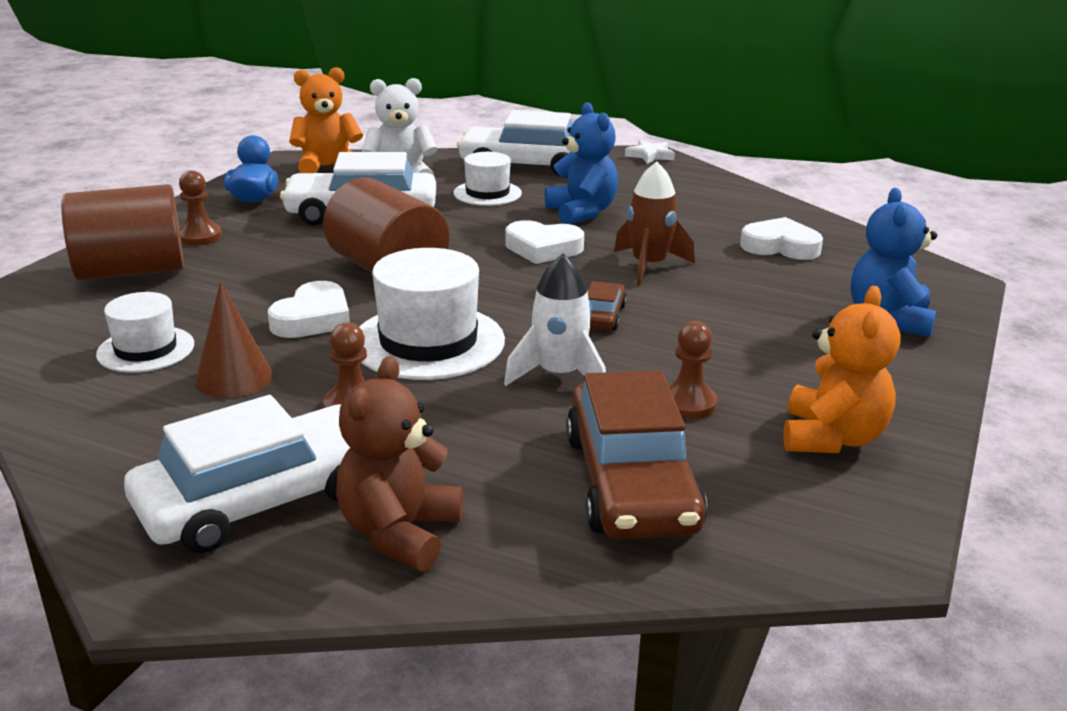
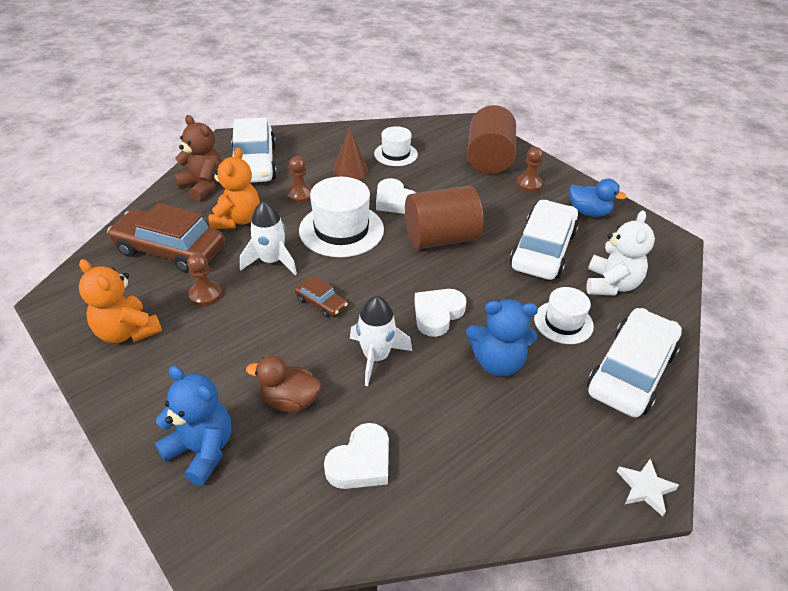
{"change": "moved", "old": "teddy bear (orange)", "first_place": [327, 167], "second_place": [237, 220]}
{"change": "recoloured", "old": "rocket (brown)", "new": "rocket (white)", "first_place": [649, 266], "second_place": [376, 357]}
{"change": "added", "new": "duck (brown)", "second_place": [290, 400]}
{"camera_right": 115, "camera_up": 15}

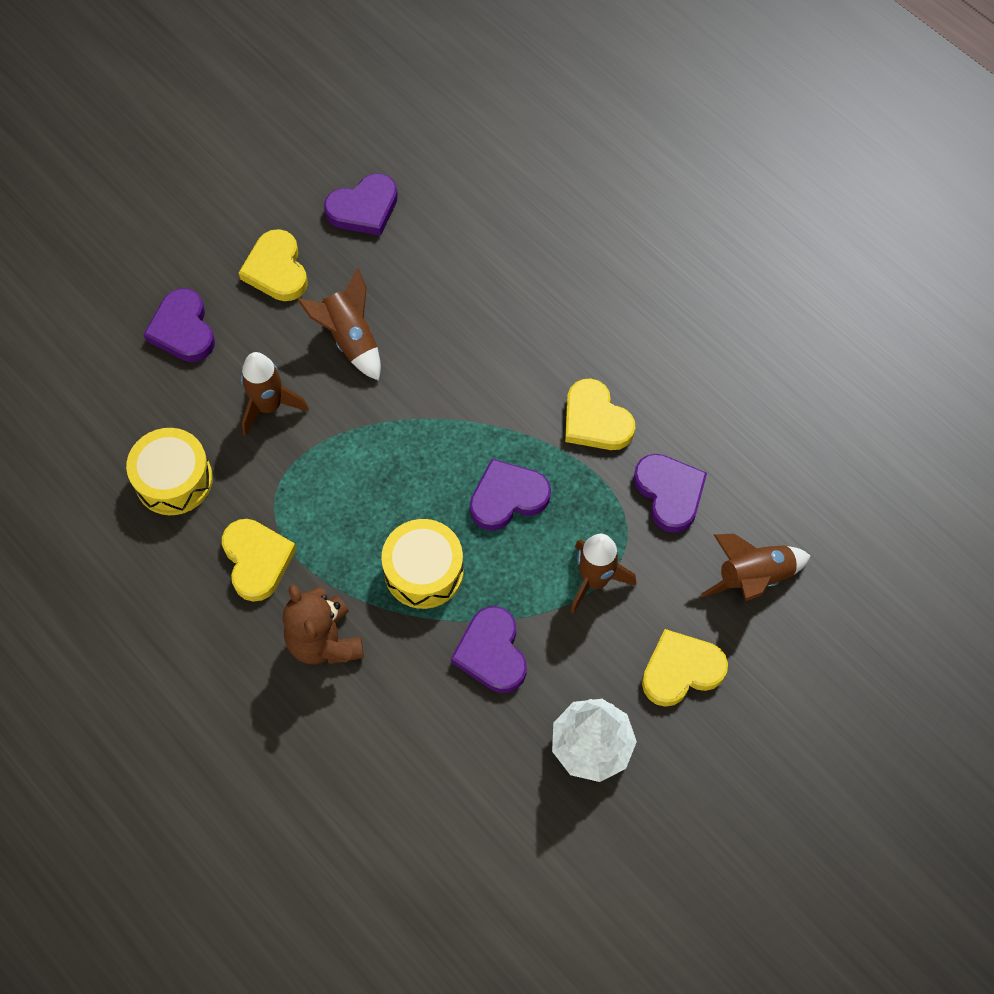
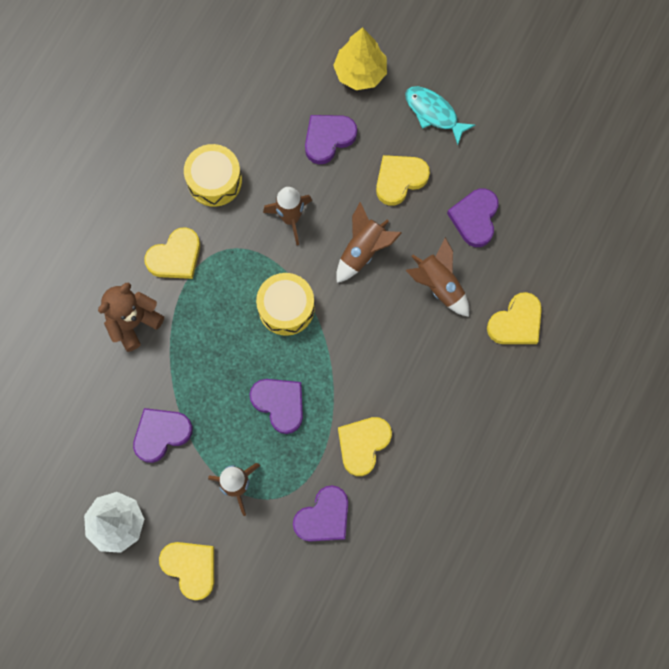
{"change": "turned", "old": "heart (purple)", "first_place": [364, 208], "second_place": [475, 218], "degrees": 60}
{"change": "moved", "old": "drum (yellow)", "first_place": [423, 571], "second_place": [286, 308]}
{"change": "moved", "old": "rocket (brown)", "first_place": [753, 578], "second_place": [439, 285]}
{"change": "added", "new": "tree (yellow)", "second_place": [360, 73]}
{"change": "added", "new": "fish (turquoise)", "second_place": [434, 113]}
{"change": "added", "new": "heart (yellow)", "second_place": [516, 322]}
{"camera_right": 70, "camera_up": 10}

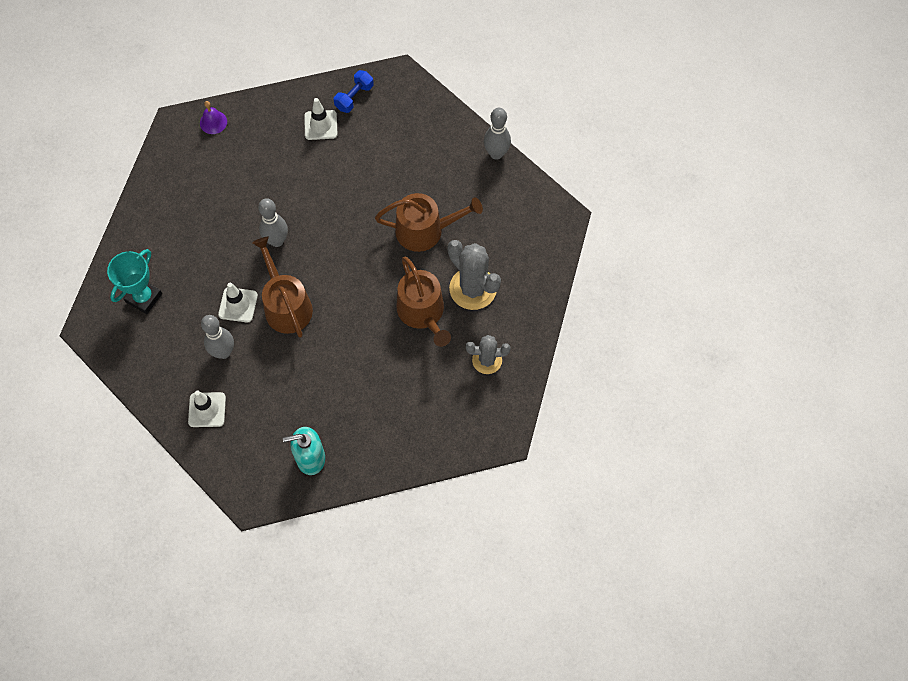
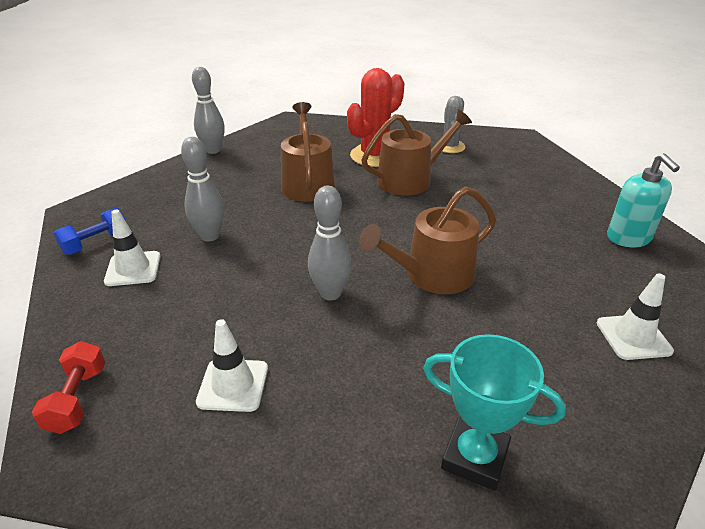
{"change": "replaced", "old": "bell (purple)", "new": "dumbbell (red)", "first_place": [213, 122], "second_place": [77, 399]}
{"change": "moved", "old": "bowling pin (grey)", "first_place": [223, 352], "second_place": [210, 236]}
{"change": "moved", "old": "traffic cone (white)", "first_place": [238, 305], "second_place": [233, 385]}
{"change": "turned", "old": "dumbbell (blue)", "first_place": [354, 97], "second_place": [96, 243], "degrees": -75}
{"change": "recoloured", "old": "cactus (grey)", "new": "cactus (red)", "first_place": [473, 288], "second_place": [374, 156]}
{"camera_right": -95, "camera_up": -30}

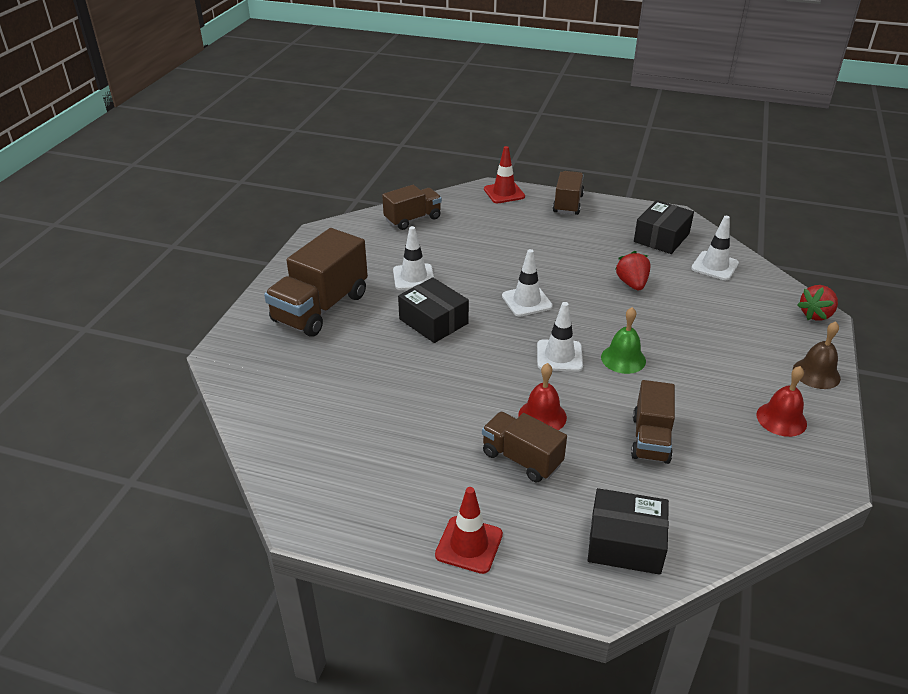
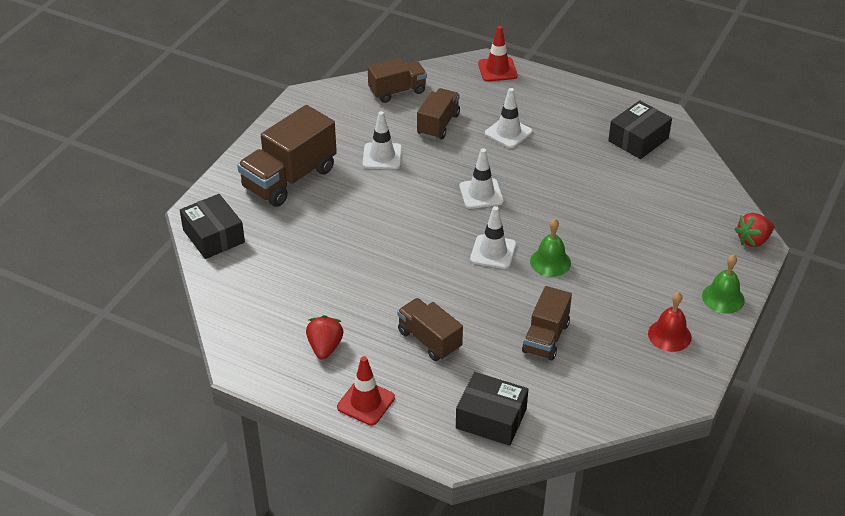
{"change": "moved", "old": "box (black)", "first_place": [433, 321], "second_place": [214, 236]}
{"change": "removed", "old": "bell (red)", "first_place": [542, 416]}
{"change": "moved", "old": "truck (brown)", "first_place": [568, 204], "second_place": [438, 124]}
{"change": "moved", "old": "strawberry (red)", "first_place": [632, 284], "second_place": [325, 347]}
{"change": "moved", "old": "traffic cone (white)", "first_place": [714, 266], "second_place": [508, 133]}
{"change": "recoloured", "old": "bell (brown)", "new": "bell (green)", "first_place": [816, 373], "second_place": [723, 298]}
{"camera_right": 10, "camera_up": 5}

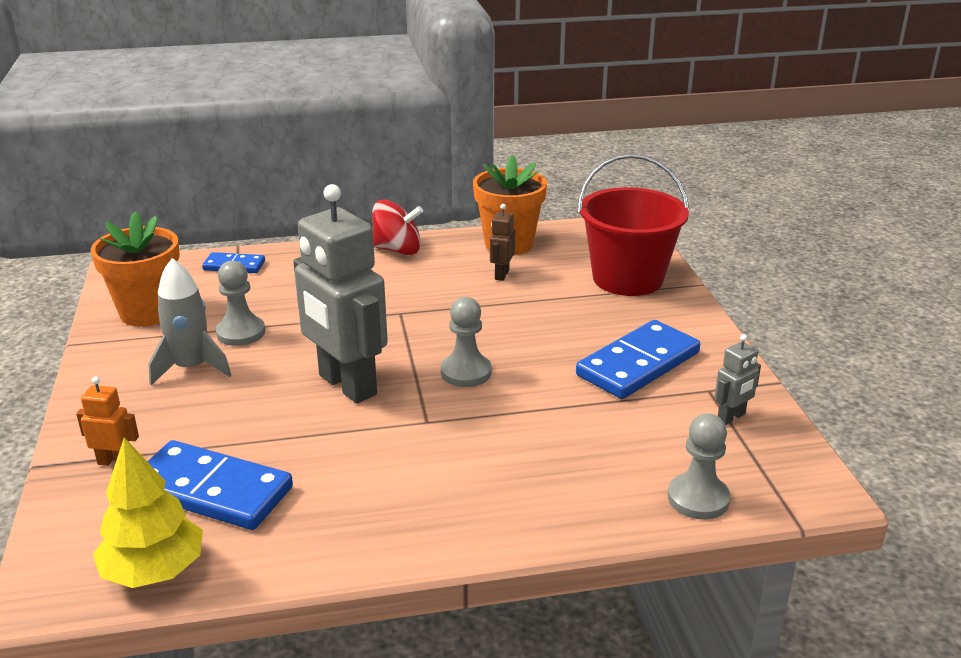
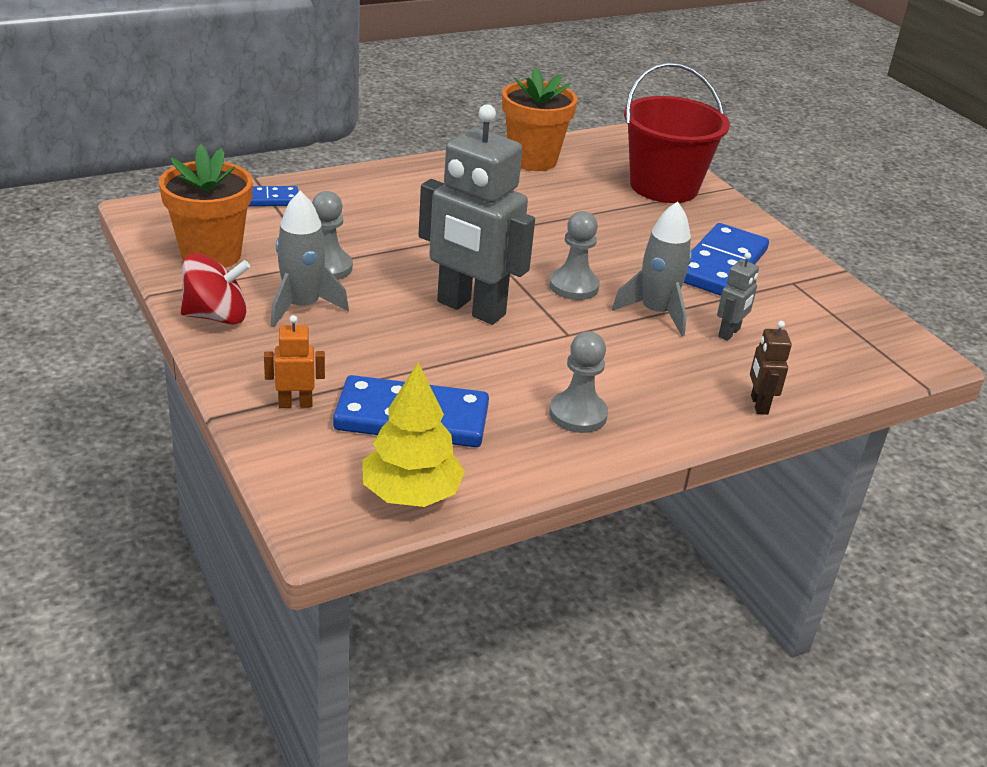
{"change": "moved", "old": "spinning top (red)", "first_place": [397, 250], "second_place": [216, 316]}
{"change": "moved", "old": "robot (brown)", "first_place": [501, 275], "second_place": [758, 405]}
{"change": "moved", "old": "pawn (grey)", "first_place": [698, 498], "second_place": [578, 414]}
{"change": "moved", "old": "robot (grey)", "first_place": [731, 417], "second_place": [729, 333]}
{"change": "added", "new": "rocket (grey)", "second_place": [656, 312]}
{"camera_right": -20, "camera_up": 5}

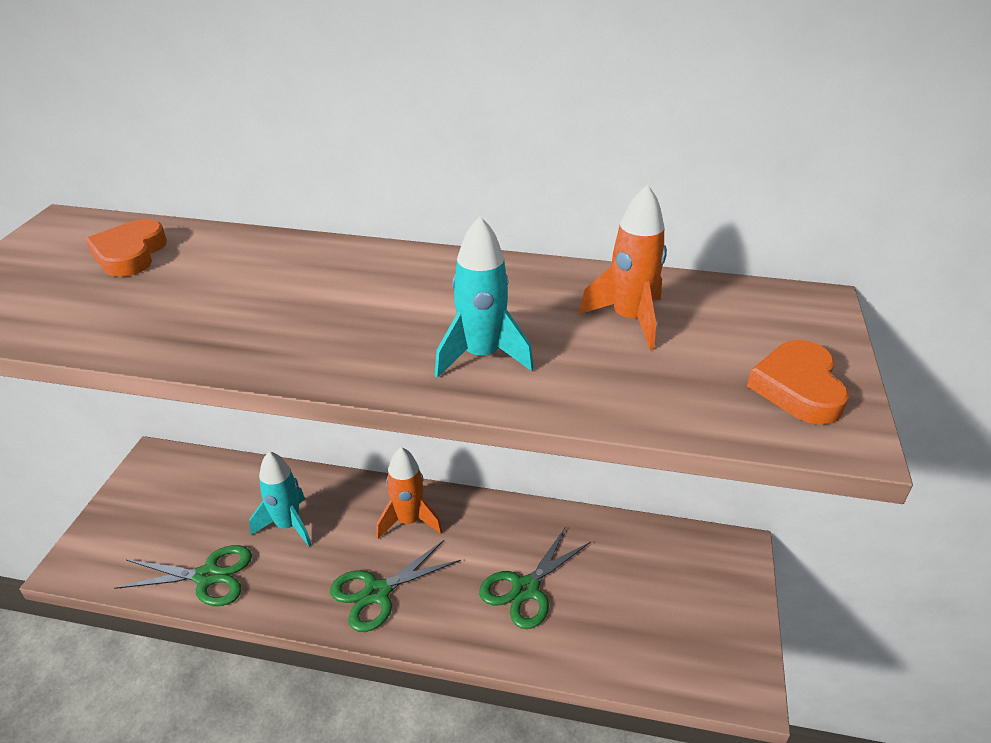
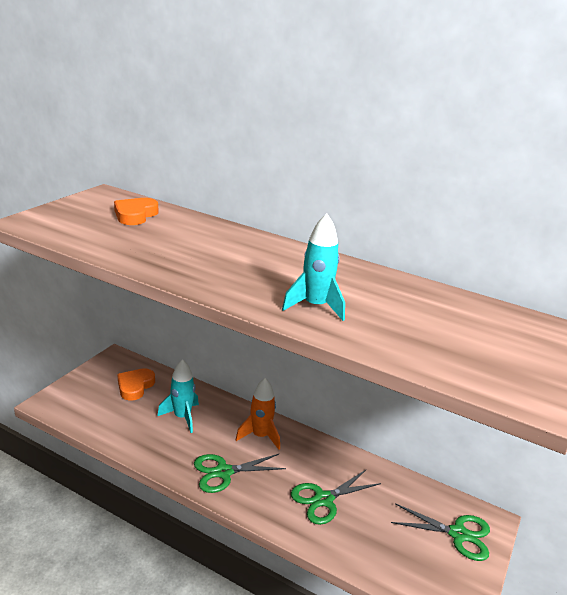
{"change": "moved", "old": "scissors (green)", "first_place": [207, 576], "second_place": [458, 534]}
{"change": "removed", "old": "rocket (orange)", "first_place": [629, 320]}
{"change": "moved", "old": "heart (orange)", "first_place": [798, 388], "second_place": [135, 386]}
{"camera_right": 15, "camera_up": -10}

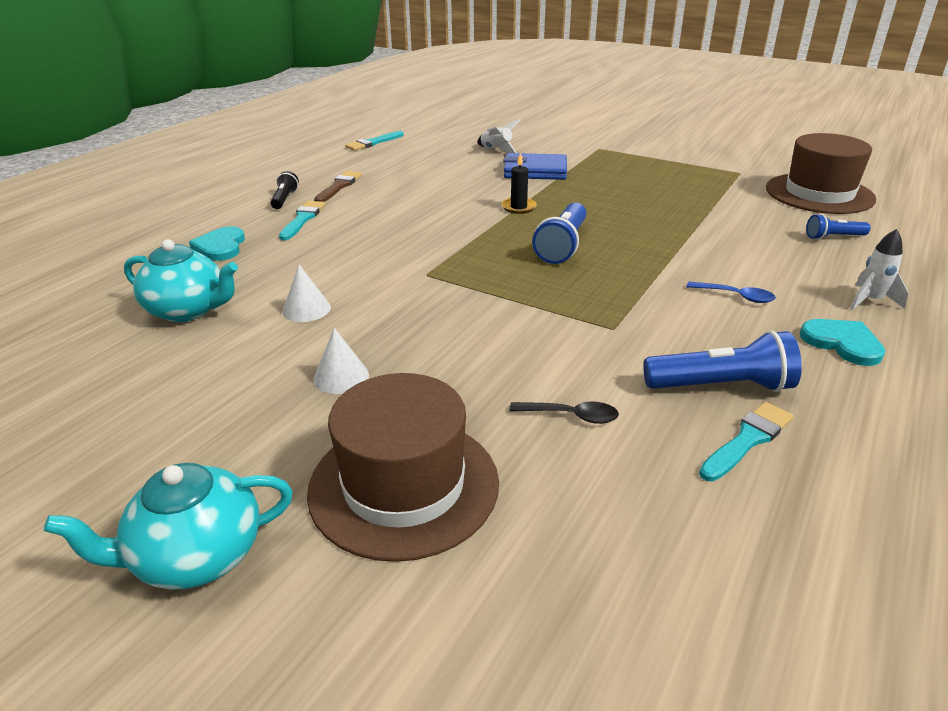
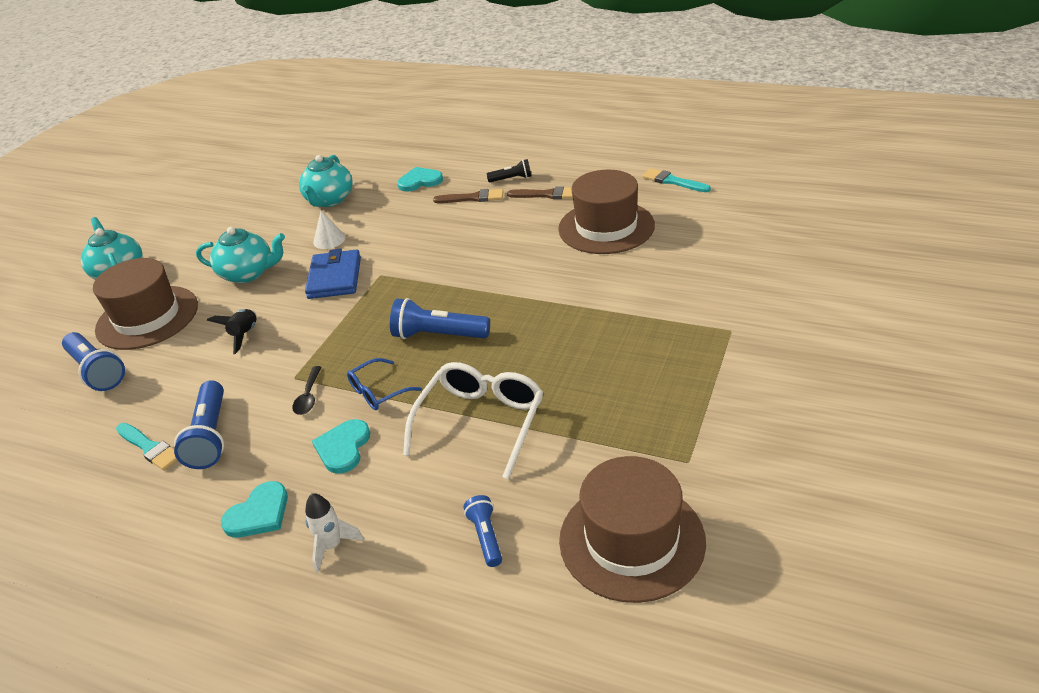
{"change": "recoloured", "old": "brush (turquoise)", "new": "brush (brown)", "first_place": [302, 219], "second_place": [473, 198]}
{"change": "replaced", "old": "cone (white)", "new": "teapot (turquoise)", "first_place": [341, 377], "second_place": [248, 273]}
{"change": "removed", "old": "rocket (white)", "first_place": [496, 150]}
{"change": "removed", "old": "candle (black)", "first_place": [518, 207]}
{"change": "moved", "old": "wallet (blue)", "first_place": [535, 171], "second_place": [335, 278]}
{"change": "moved", "old": "spoon (black)", "first_place": [571, 416], "second_place": [308, 397]}
{"change": "replaced", "old": "spoon (blue)", "new": "heart (turquoise)", "first_place": [736, 296], "second_place": [343, 448]}
{"change": "added", "new": "flashlight (blue)", "second_place": [97, 371]}
{"change": "added", "new": "rocket (black)", "second_place": [245, 335]}
{"change": "added", "new": "glasses (blue)", "second_place": [378, 392]}
{"change": "added", "new": "glasses (white)", "second_place": [481, 422]}
{"change": "added", "new": "hat (brown)", "second_place": [606, 227]}
{"camera_right": 85, "camera_up": 5}

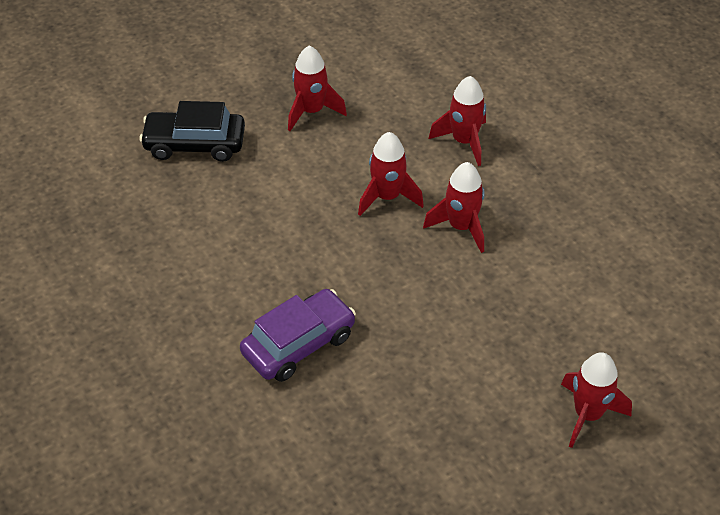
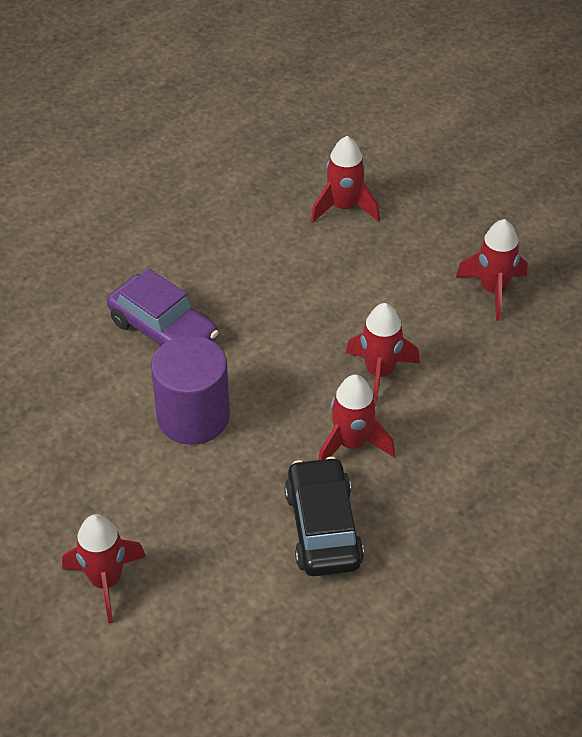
{"change": "moved", "old": "car (black)", "first_place": [195, 144], "second_place": [323, 527]}
{"change": "moved", "old": "rocket (red)", "first_place": [464, 141], "second_place": [344, 207]}
{"change": "added", "new": "cylinder (purple)", "second_place": [193, 416]}
{"camera_right": 80, "camera_up": 0}

